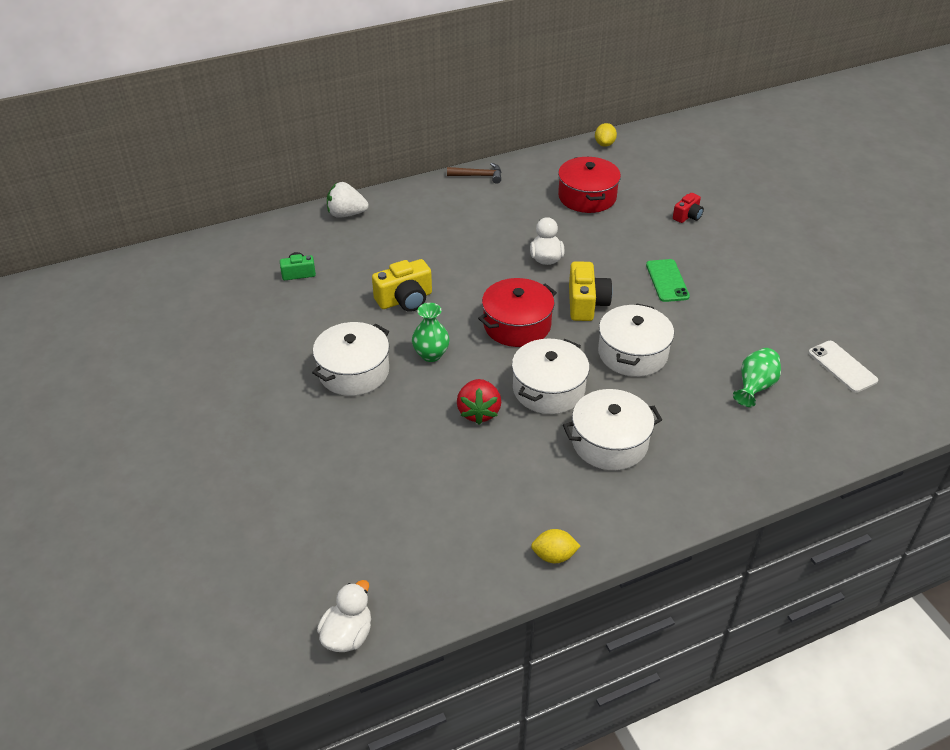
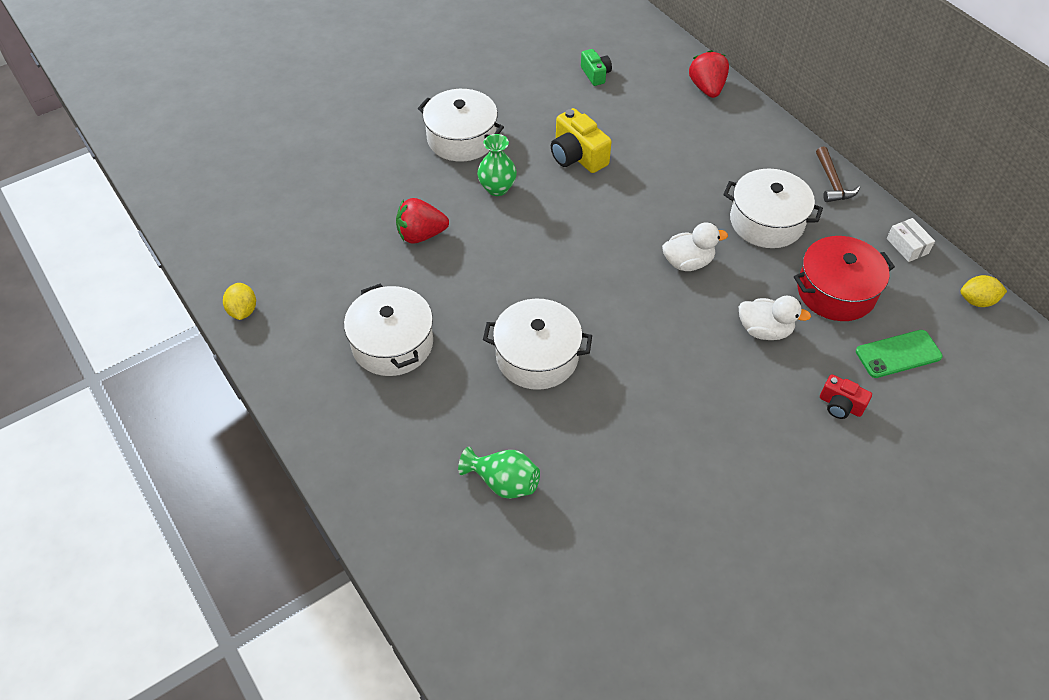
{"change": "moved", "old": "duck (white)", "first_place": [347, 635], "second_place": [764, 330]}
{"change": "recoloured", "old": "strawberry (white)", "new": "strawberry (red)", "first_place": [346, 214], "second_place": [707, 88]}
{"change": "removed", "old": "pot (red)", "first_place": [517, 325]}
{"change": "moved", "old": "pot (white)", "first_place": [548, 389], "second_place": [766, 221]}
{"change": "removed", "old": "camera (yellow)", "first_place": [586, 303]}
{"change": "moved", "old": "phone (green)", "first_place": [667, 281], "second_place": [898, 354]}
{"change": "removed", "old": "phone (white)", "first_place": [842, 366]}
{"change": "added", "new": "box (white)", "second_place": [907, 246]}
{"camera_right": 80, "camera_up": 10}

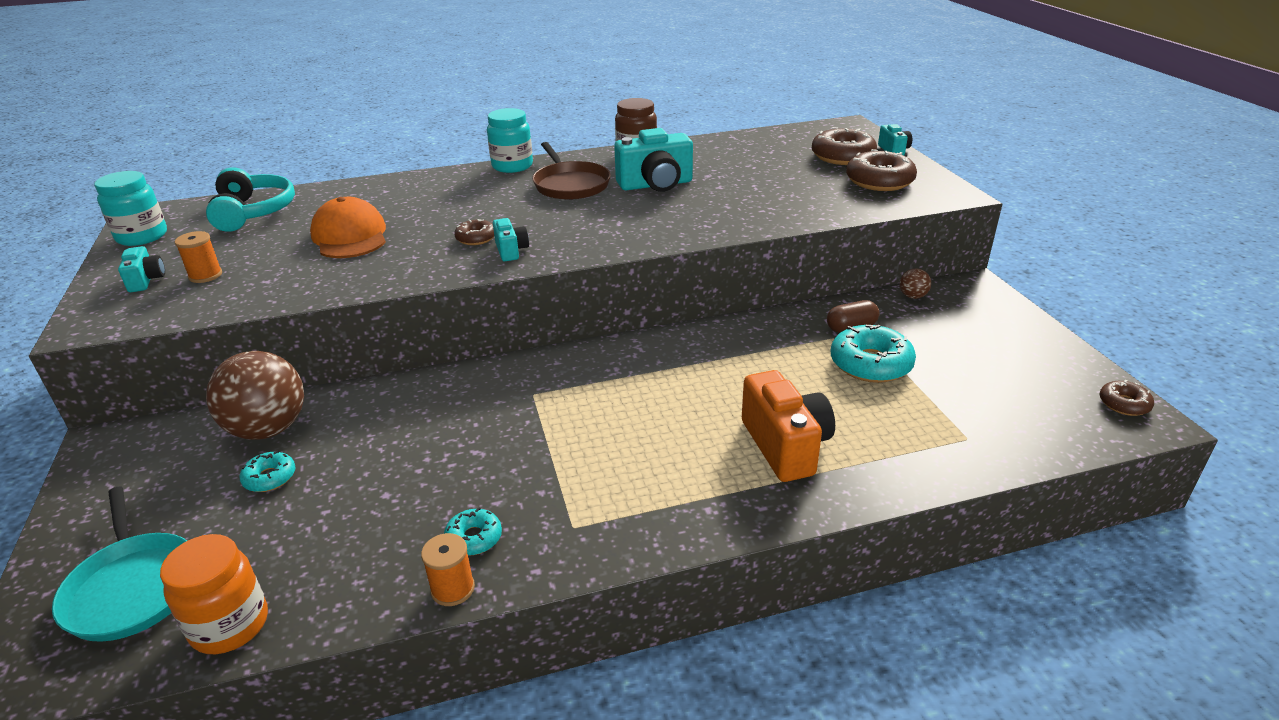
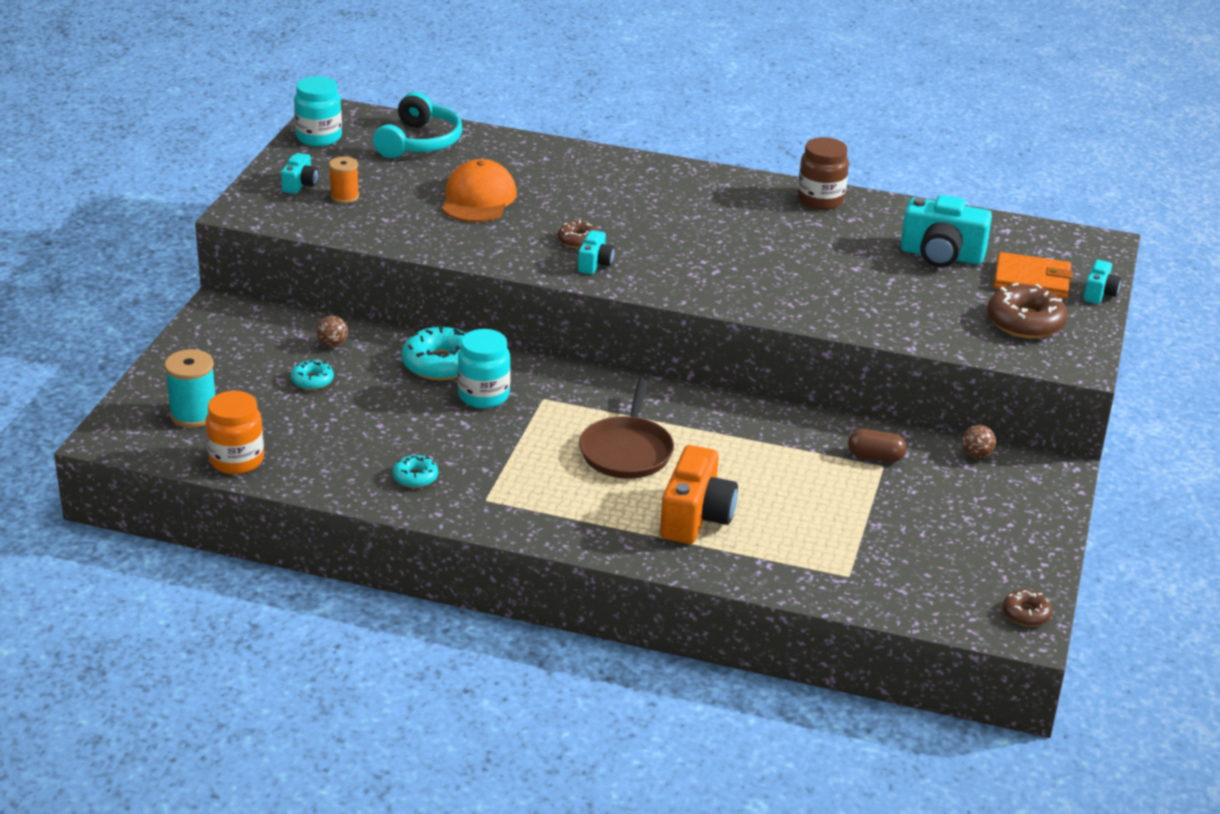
{"change": "replaced", "old": "pan (turquoise)", "new": "spool (turquoise)", "first_place": [133, 587], "second_place": [193, 414]}
{"change": "resized", "old": "ball (brown)", "first_place": [268, 429], "second_place": [332, 344], "factor": 0.42}
{"change": "removed", "old": "spool (orange)", "first_place": [453, 589]}
{"change": "moved", "old": "jar (turquoise)", "first_place": [512, 166], "second_place": [483, 396]}
{"change": "moved", "old": "pan (brown)", "first_place": [570, 184], "second_place": [627, 451]}
{"change": "moved", "old": "camera (turquoise)", "first_place": [656, 185], "second_place": [941, 255]}
{"change": "replaced", "old": "donut (brown)", "new": "wallet (orange)", "first_place": [842, 156], "second_place": [1032, 280]}
{"change": "moved", "old": "donut (turquoise)", "first_place": [870, 364], "second_place": [440, 364]}
{"camera_right": 30, "camera_up": 0}

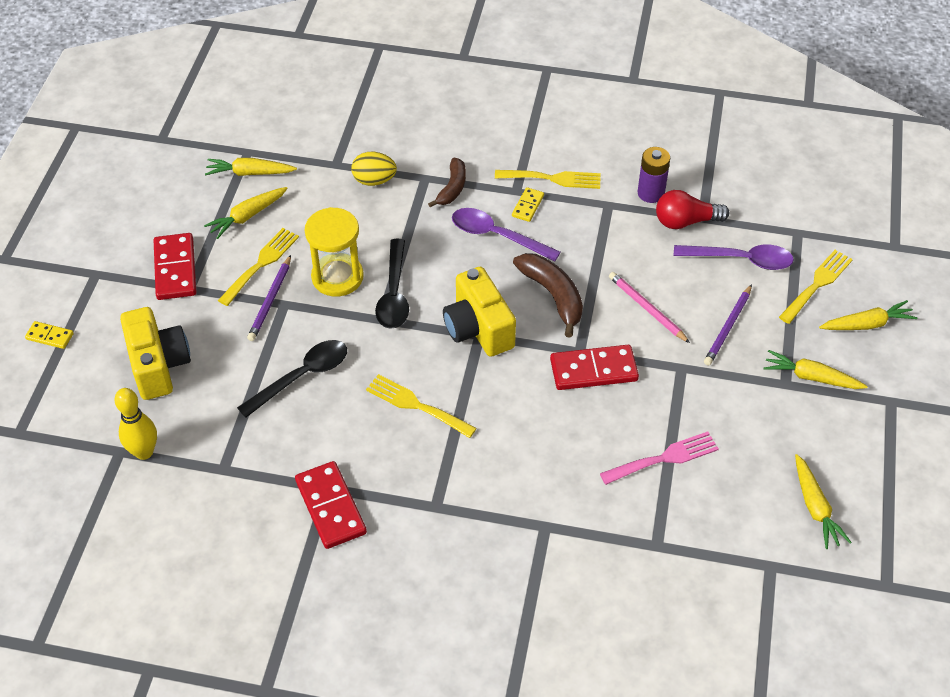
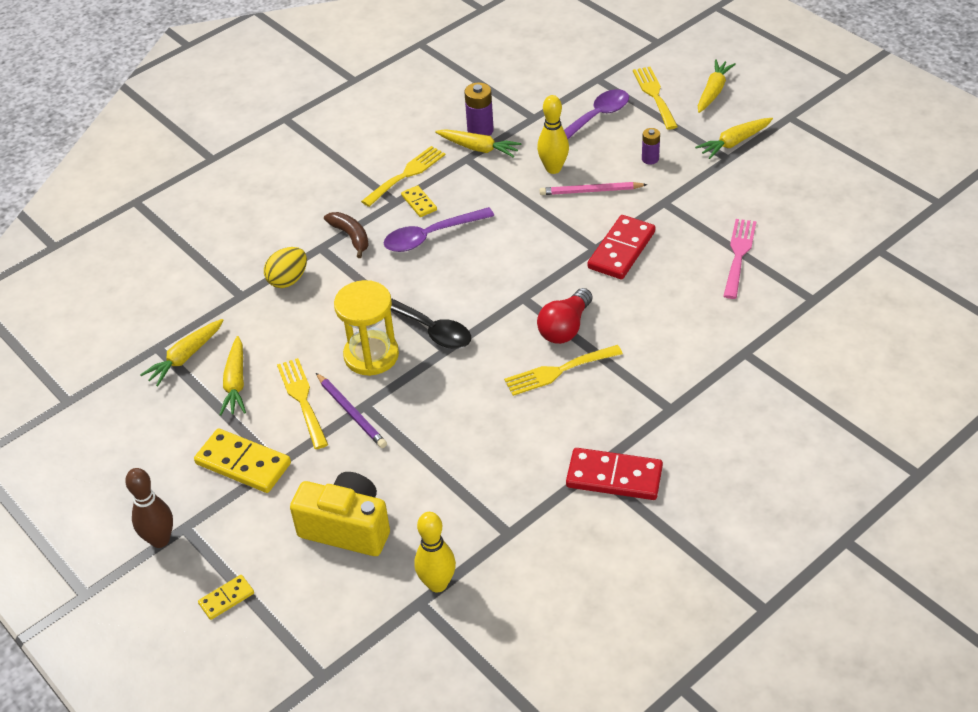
{"change": "recoloured", "old": "domino (red)", "new": "domino (yellow)", "first_place": [175, 269], "second_place": [243, 463]}
{"change": "removed", "old": "spoon (black)", "first_place": [302, 377]}
{"change": "removed", "old": "camera (yellow)", "first_place": [478, 329]}
{"change": "removed", "old": "banana (brown)", "first_place": [553, 296]}
{"change": "moved", "old": "light bulb (red)", "first_place": [685, 221], "second_place": [565, 328]}
{"change": "replaced", "old": "pencil (purple)", "new": "battery (purple)", "first_place": [728, 327], "second_place": [650, 159]}
{"change": "moved", "old": "carrot (yellow)", "first_place": [815, 507], "second_place": [478, 148]}
{"change": "added", "new": "bowling pin (brown)", "second_place": [160, 540]}
{"change": "added", "new": "bowling pin (yellow)", "second_place": [553, 168]}
{"camera_right": -50, "camera_up": -5}

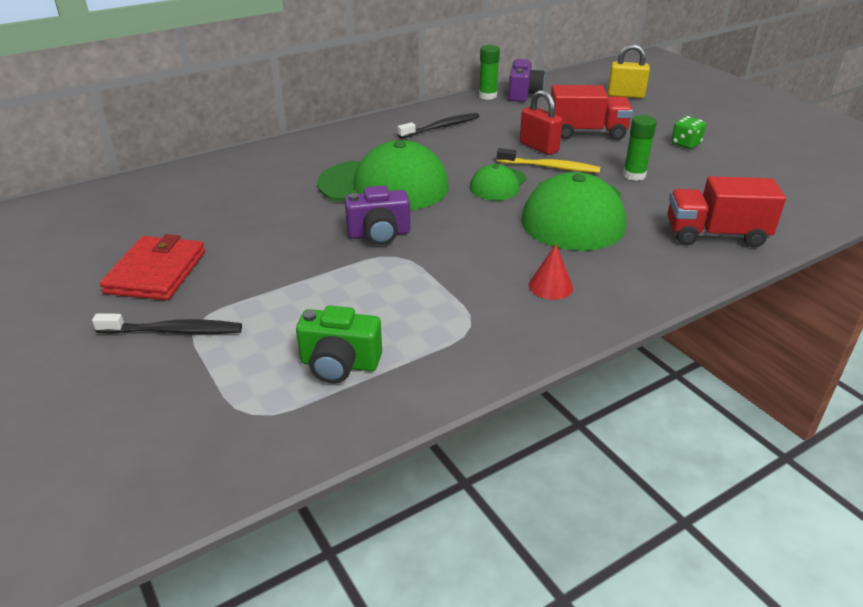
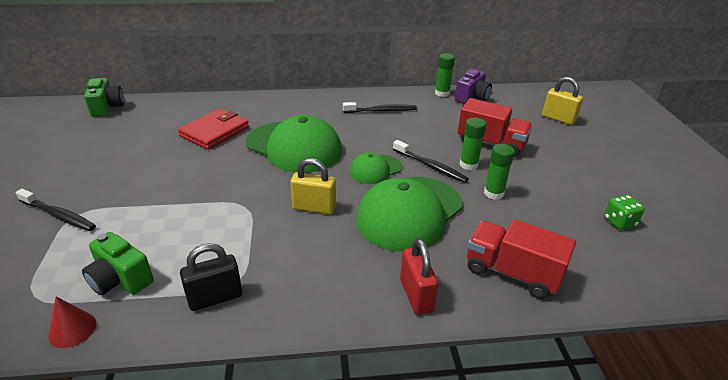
{"change": "moved", "old": "wallet (red)", "first_place": [156, 272], "second_place": [214, 132]}
{"change": "removed", "old": "camera (purple)", "first_place": [379, 234]}
{"change": "recoloured", "old": "toothbrush (yellow)", "new": "toothbrush (black)", "first_place": [550, 167], "second_place": [430, 166]}
{"change": "moved", "old": "padlock (red)", "first_place": [538, 147], "second_place": [416, 295]}
{"change": "moved", "old": "cone (red)", "first_place": [550, 286], "second_place": [72, 329]}
{"change": "moved", "old": "dice (green)", "first_place": [685, 144], "second_place": [619, 222]}
{"change": "added", "new": "camera (green)", "second_place": [107, 108]}
{"change": "added", "new": "padlock (black)", "second_place": [215, 298]}
{"change": "added", "new": "padlock (yellow)", "second_place": [314, 207]}
{"change": "added", "new": "glue stick (green)", "second_place": [468, 165]}
{"camera_right": 25, "camera_up": 0}

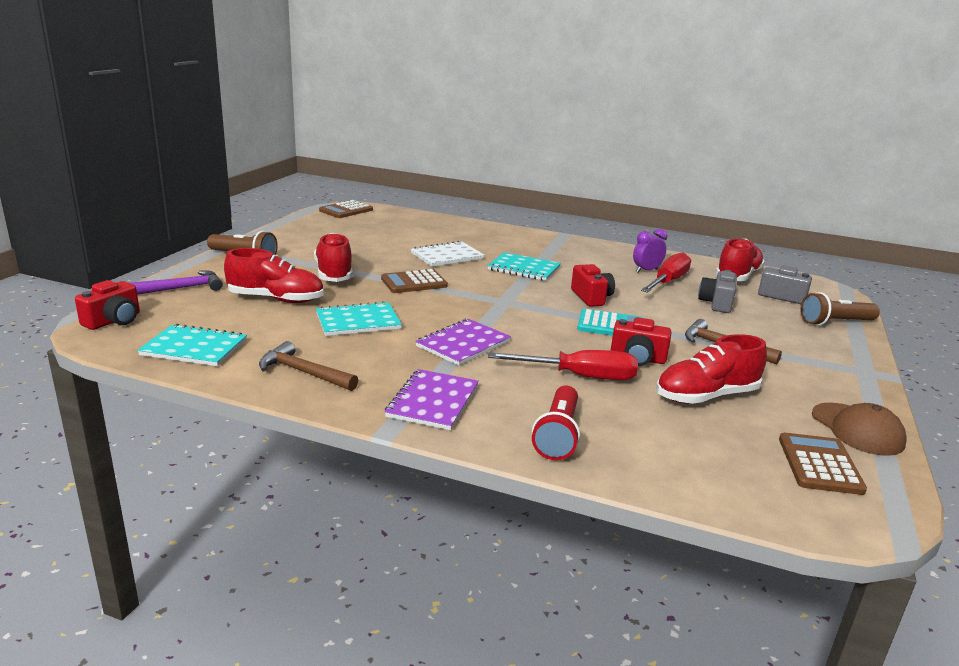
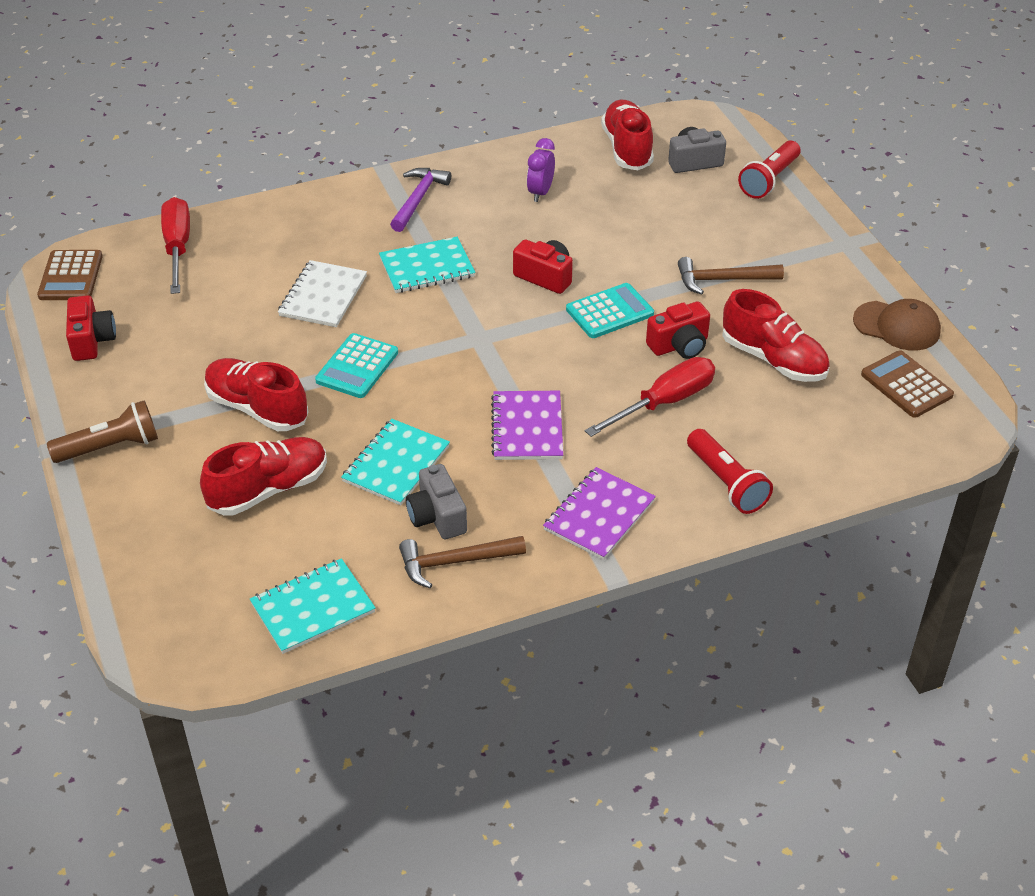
{"change": "moved", "old": "camera (red)", "first_place": [114, 321], "second_place": [92, 340]}
{"change": "moved", "old": "hammer (purple)", "first_place": [181, 288], "second_place": [418, 199]}
{"change": "recoloured", "old": "calculator (brown)", "new": "calculator (turquoise)", "first_place": [414, 282], "second_place": [357, 367]}
{"change": "turned", "old": "notebook (purple)", "first_place": [433, 401], "second_place": [599, 515], "degrees": 60}
{"change": "moved", "old": "screwdriver (red)", "first_place": [668, 282], "second_place": [177, 247]}
{"change": "turned", "old": "shoe (red)", "first_place": [706, 396], "second_place": [773, 359], "degrees": -75}
{"change": "moved", "old": "camera (grey)", "first_place": [716, 303], "second_place": [437, 517]}
{"change": "recoloured", "old": "flashlight (brown)", "new": "flashlight (red)", "first_place": [835, 322], "second_place": [769, 180]}
{"camera_right": -40, "camera_up": 20}

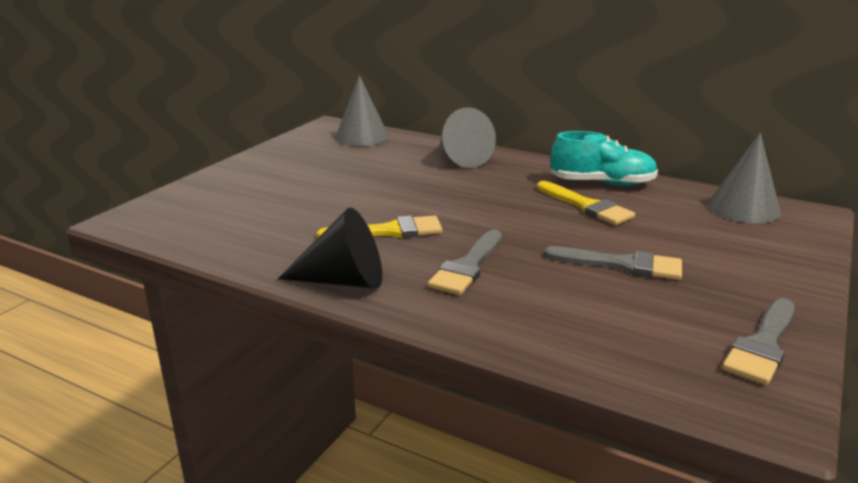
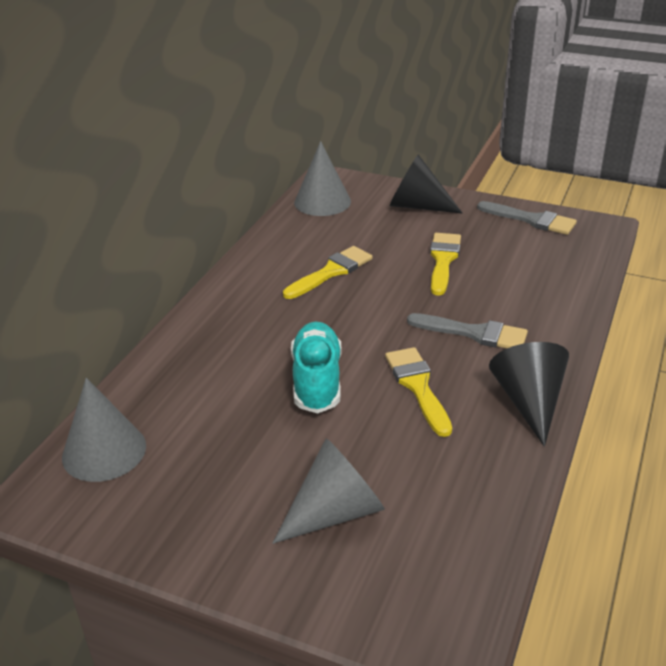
{"change": "moved", "old": "cone (grey)", "first_place": [461, 158], "second_place": [335, 512]}
{"change": "recoloured", "old": "brush (grey)", "new": "brush (yellow)", "first_place": [622, 265], "second_place": [443, 260]}
{"change": "moved", "old": "shoe (turquoise)", "first_place": [602, 183], "second_place": [317, 381]}
{"change": "added", "new": "cone (black)", "second_place": [417, 206]}
{"camera_right": -95, "camera_up": 10}

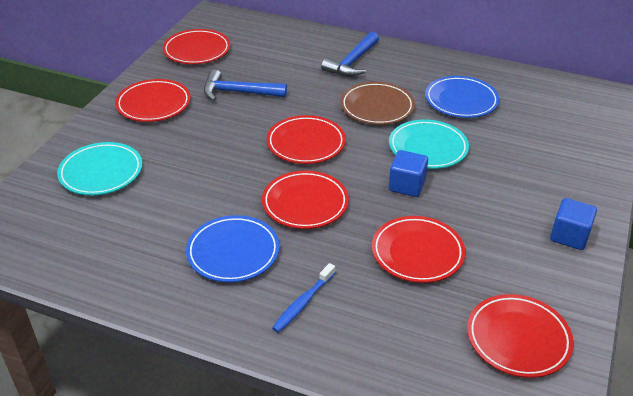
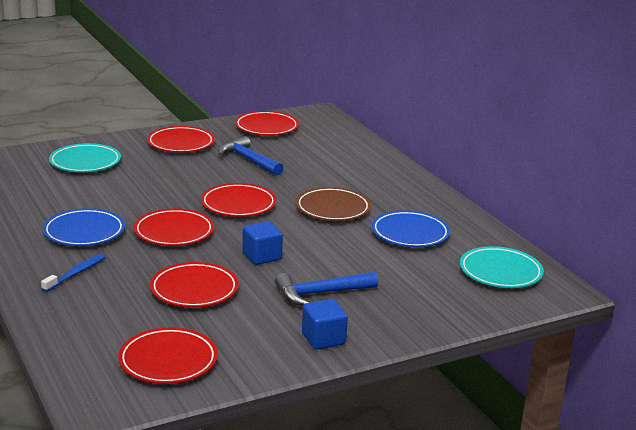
{"change": "turned", "old": "toothbrush (blue)", "first_place": [303, 303], "second_place": [76, 273], "degrees": 135}
{"change": "moved", "old": "hammer (blue)", "first_place": [352, 62], "second_place": [320, 293]}
{"change": "moved", "old": "plate (turquoise)", "first_place": [428, 148], "second_place": [500, 272]}
{"camera_right": 40, "camera_up": -15}

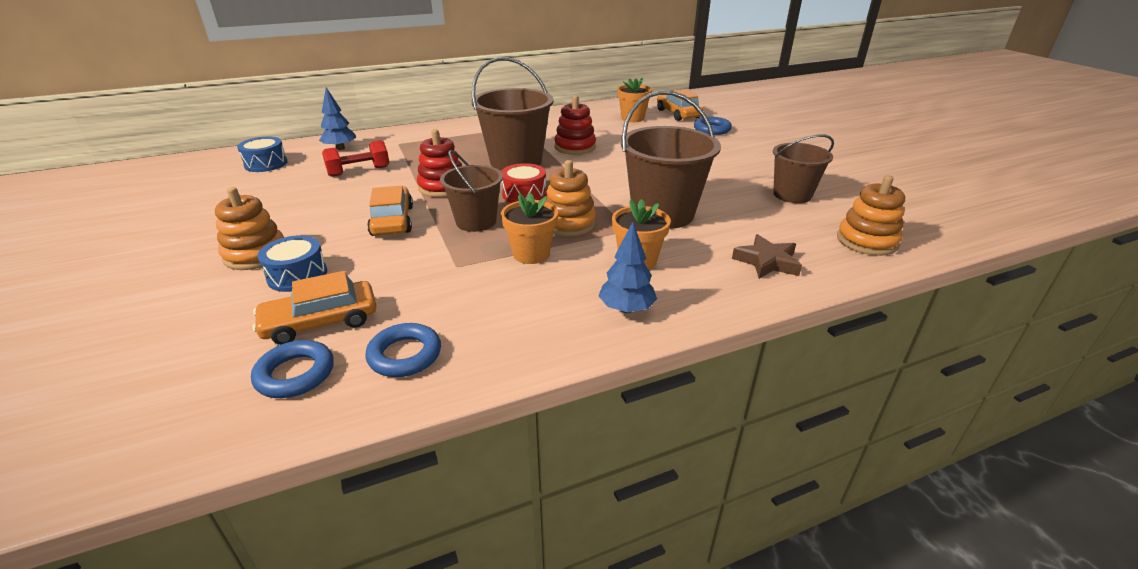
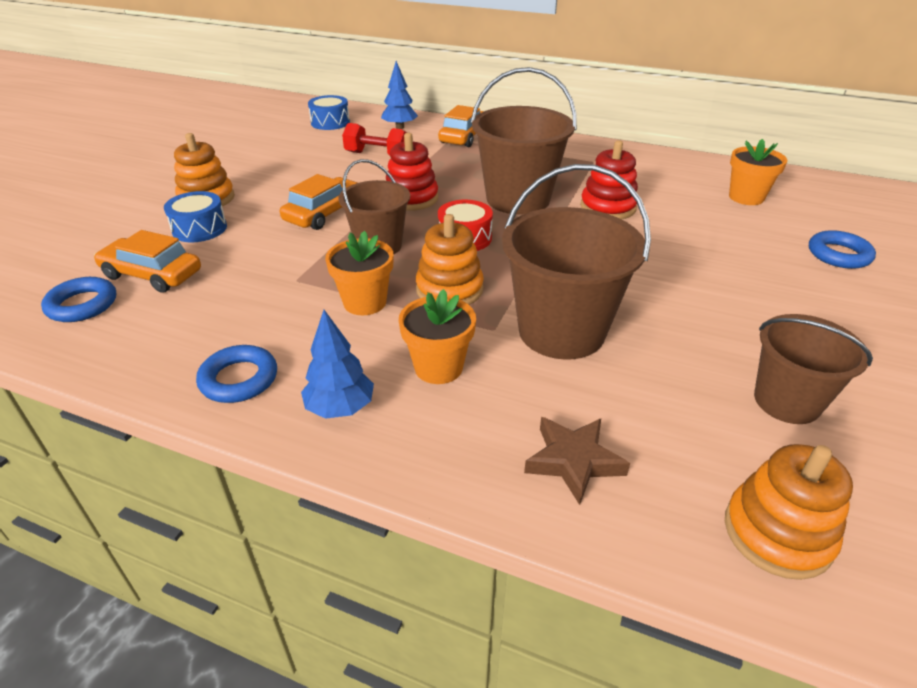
{"change": "moved", "old": "ring (blue)", "first_place": [405, 355], "second_place": [239, 379]}
{"change": "moved", "old": "car (orange)", "first_place": [678, 114], "second_place": [464, 137]}
{"camera_right": 45, "camera_up": 5}

